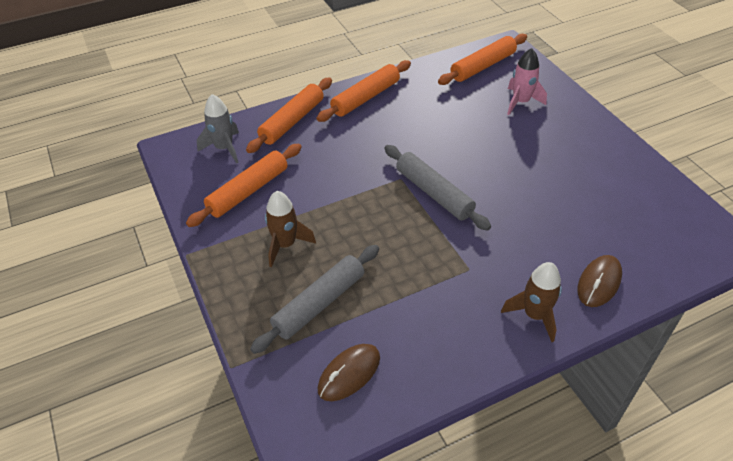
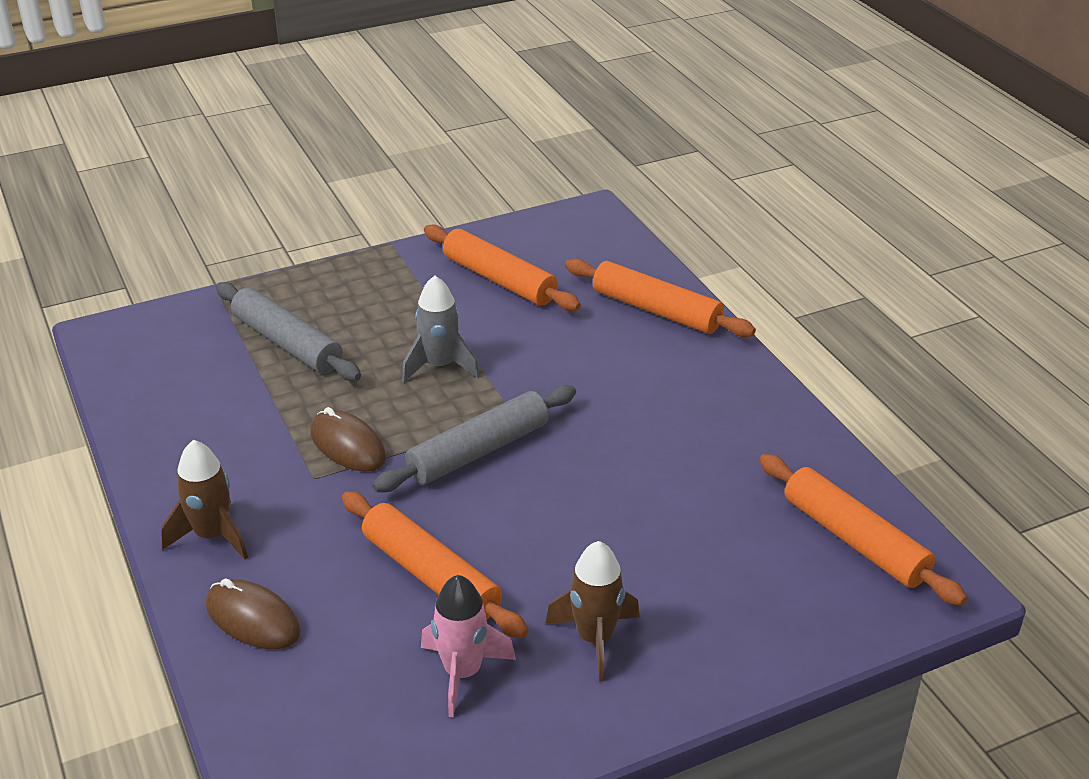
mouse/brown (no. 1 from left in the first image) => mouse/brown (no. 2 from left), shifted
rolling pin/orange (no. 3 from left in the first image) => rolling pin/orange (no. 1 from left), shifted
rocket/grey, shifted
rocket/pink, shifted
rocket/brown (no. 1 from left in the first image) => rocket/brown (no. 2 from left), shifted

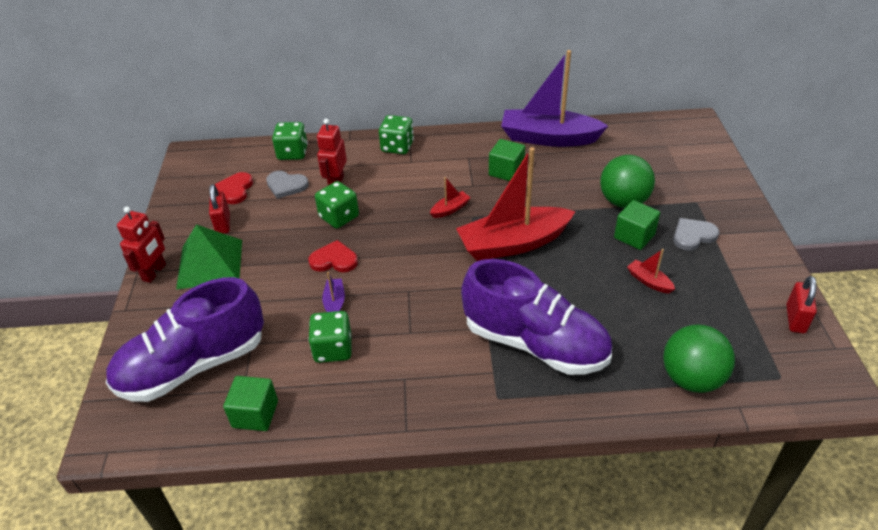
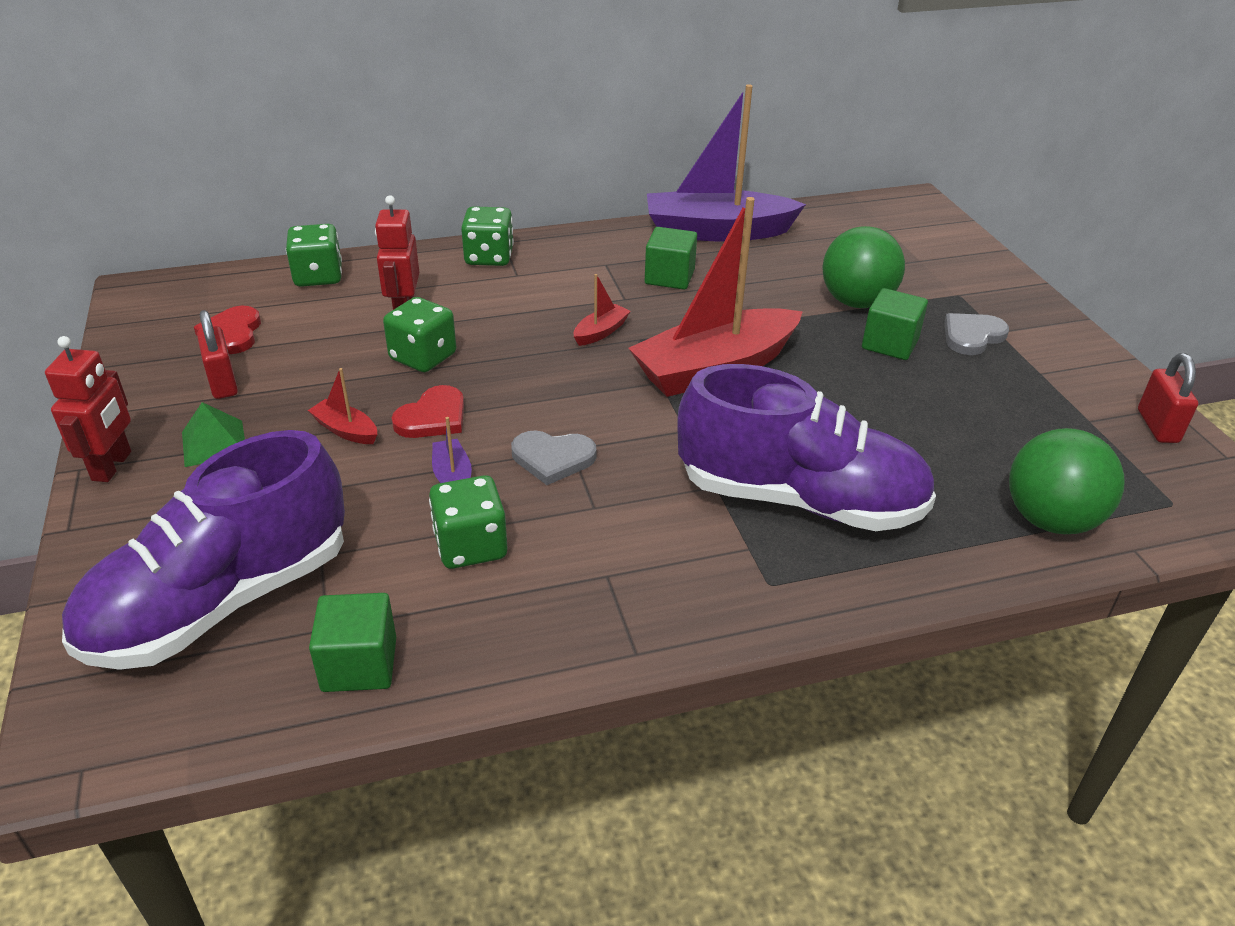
pyramid/green, x0.55
boat/red (no. 3 from left in the first image) => boat/red (no. 1 from left), shifted
heart/red (no. 2 from left), 135 degrees clockwise
heart/grey (no. 1 from left), shifted

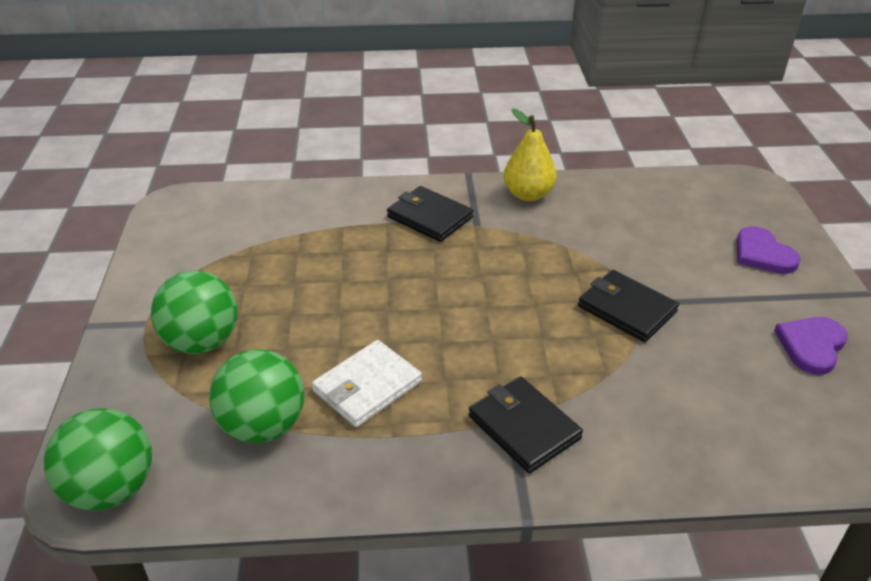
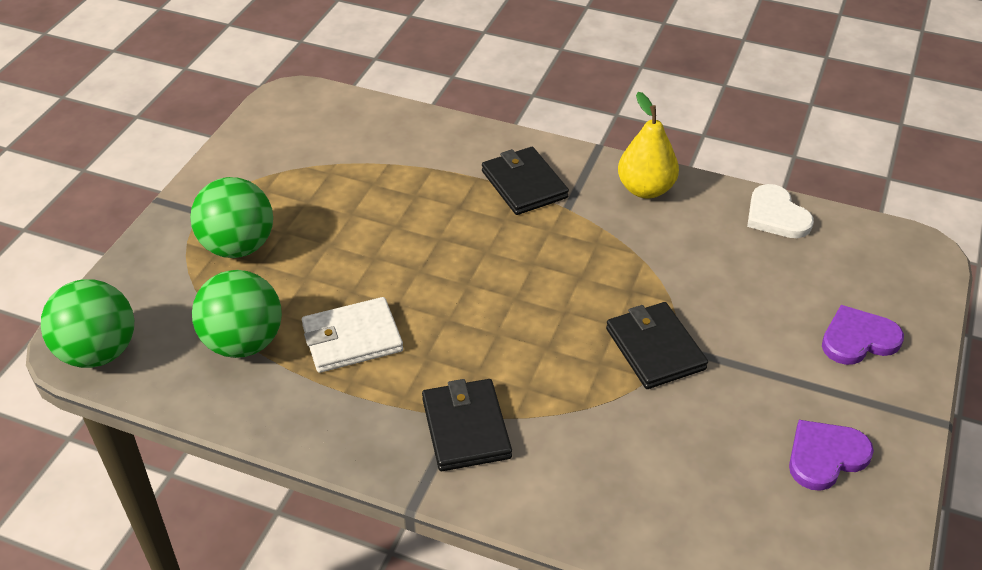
nothing => heart/white
heart/purple (no. 1 from left in the first image) => heart/purple (no. 2 from left), 75 degrees clockwise

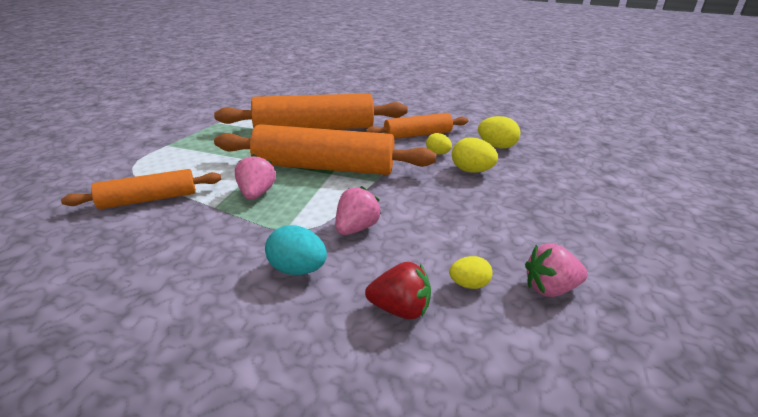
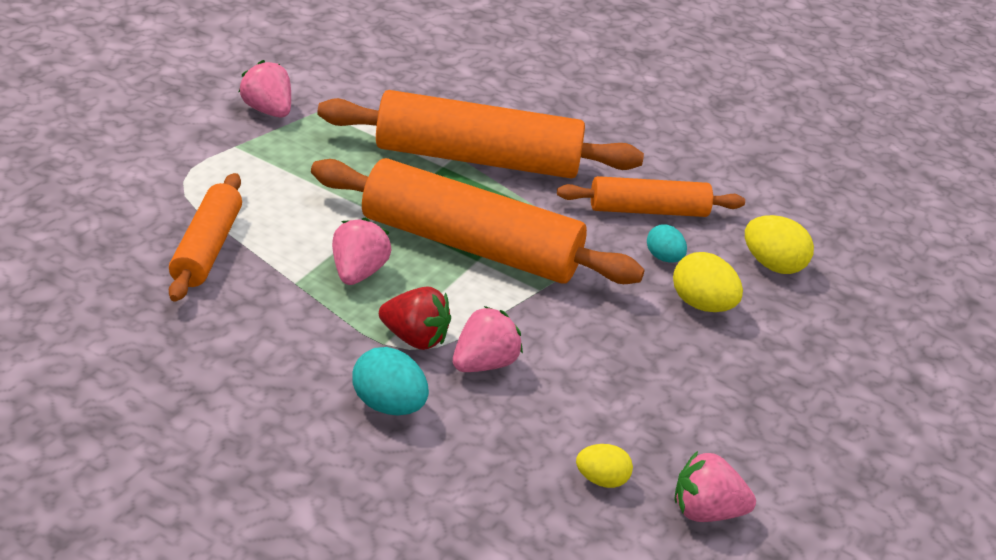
rolling pin/orange (no. 1 from left), 75 degrees counterclockwise
nothing => strawberry/pink (no. 1 from left)
strawberry/red, shifted
egg/yellow (no. 1 from left) => egg/turquoise (no. 2 from left)

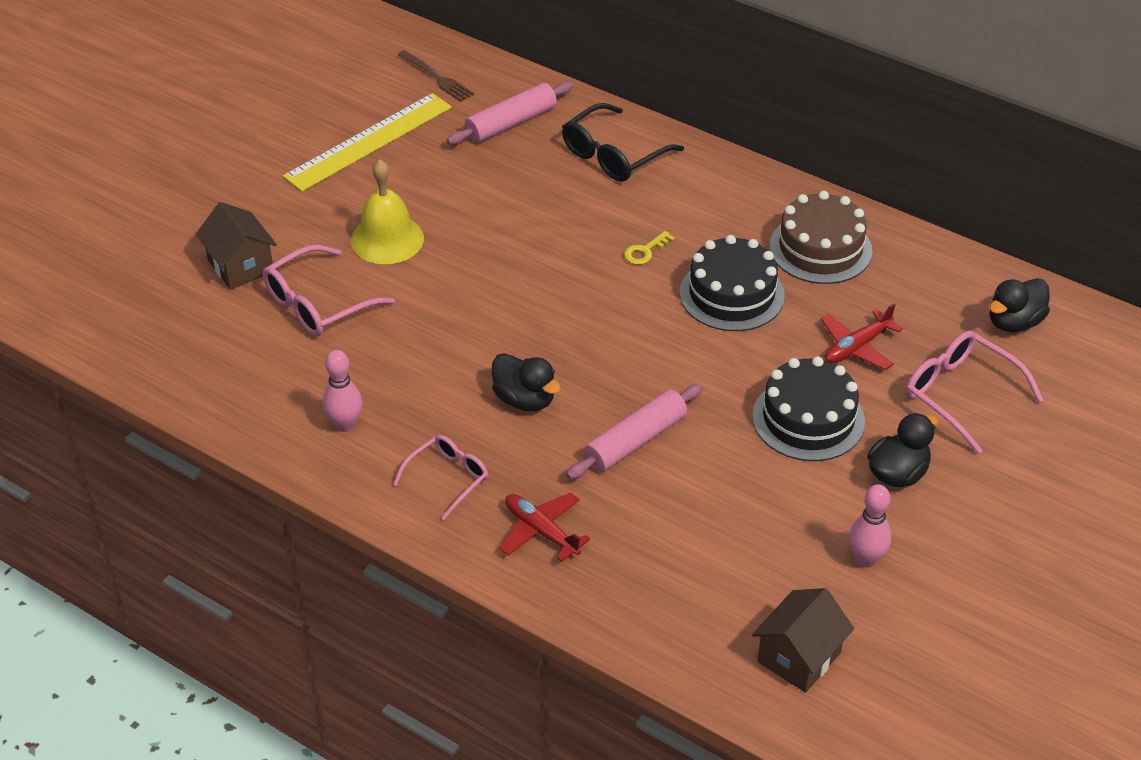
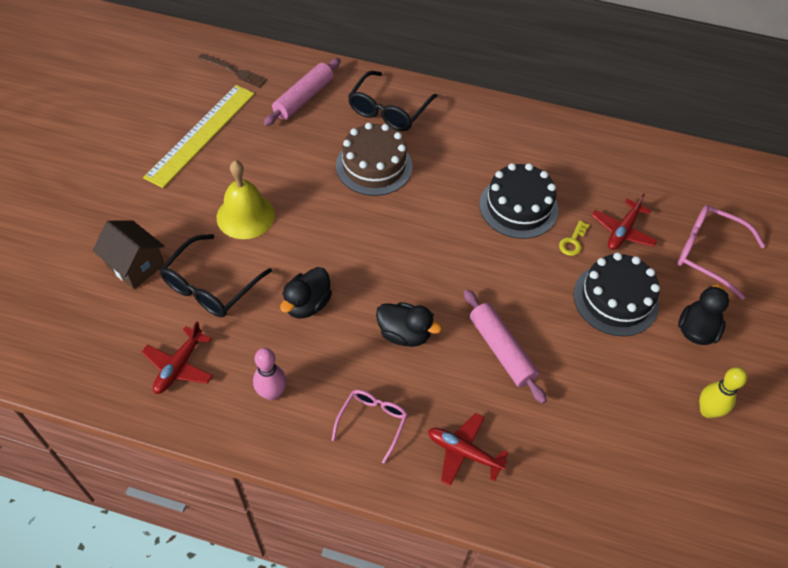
nothing => plane/red (no. 1 from left)
glasses/pink (no. 1 from left) => glasses/black (no. 1 from left)
duck/black (no. 3 from left in the first image) => duck/black (no. 1 from left), shifted
cake/brown, shifted
rolling pin/pink (no. 2 from left), 60 degrees counterclockwise
key/yellow, shifted
bowling pin/pink (no. 2 from left) => bowling pin/yellow
house/brown (no. 2 from left) => nothing

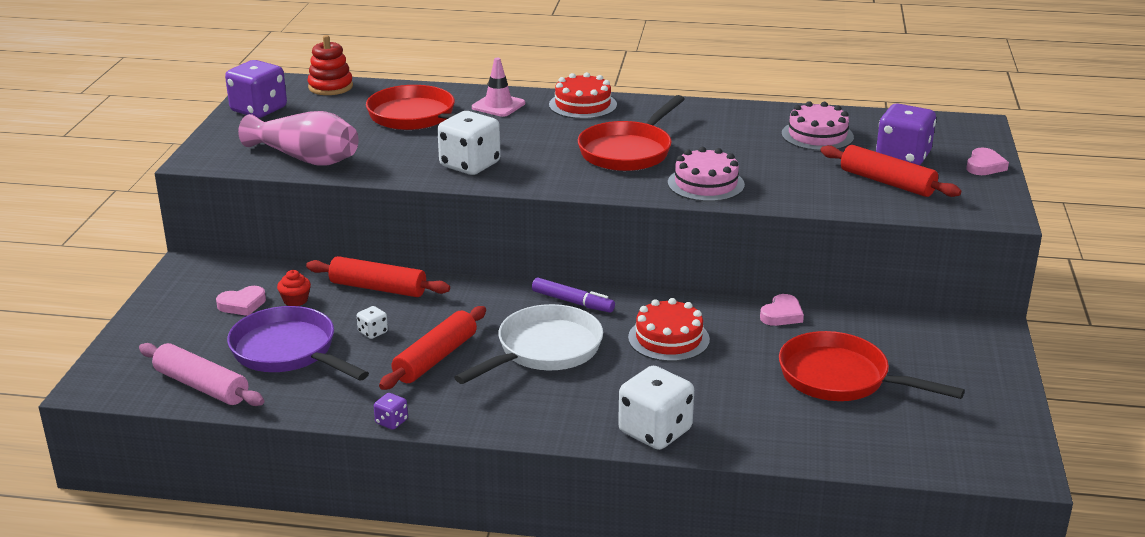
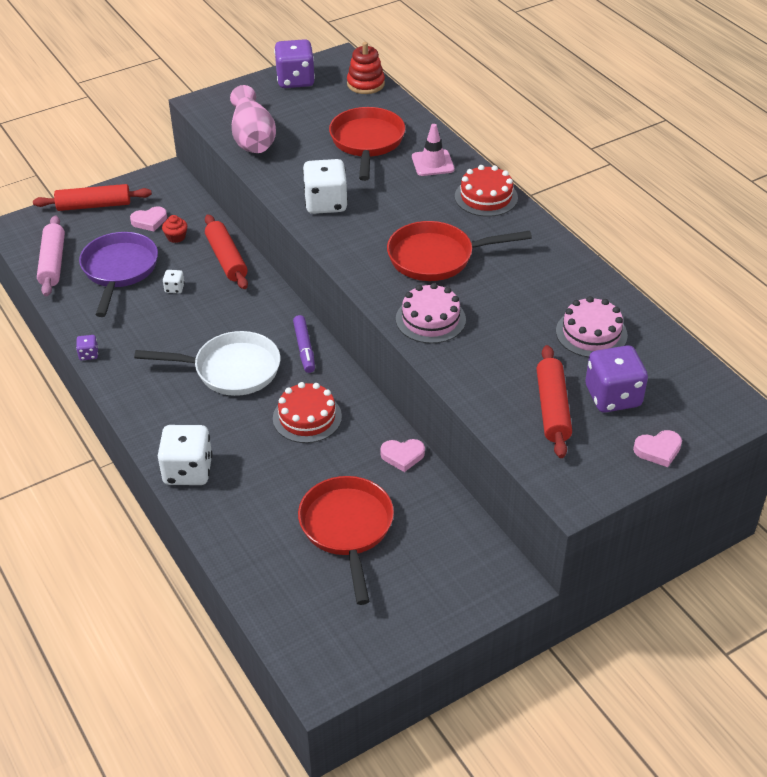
rolling pin/red (no. 2 from left in the first image) => rolling pin/red (no. 1 from left), shifted
heart/pink (no. 1 from left), 45 degrees counterclockwise

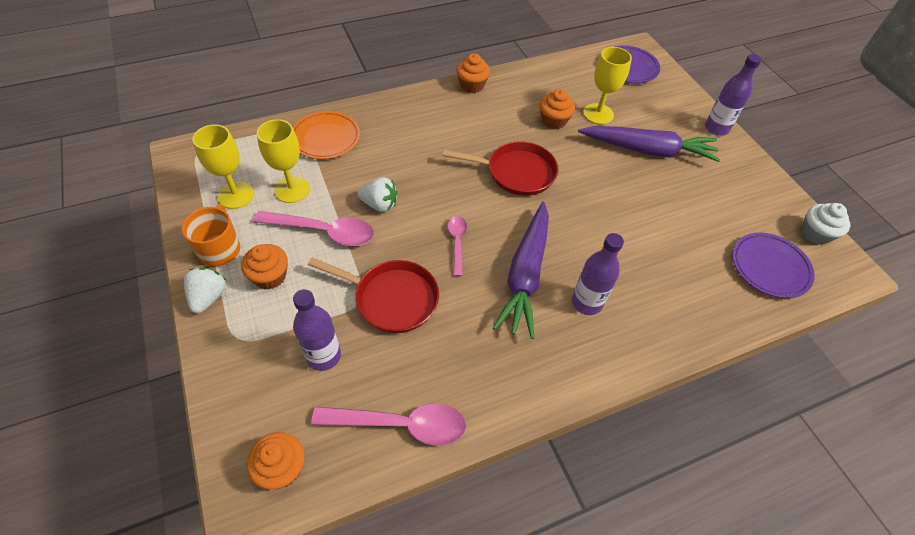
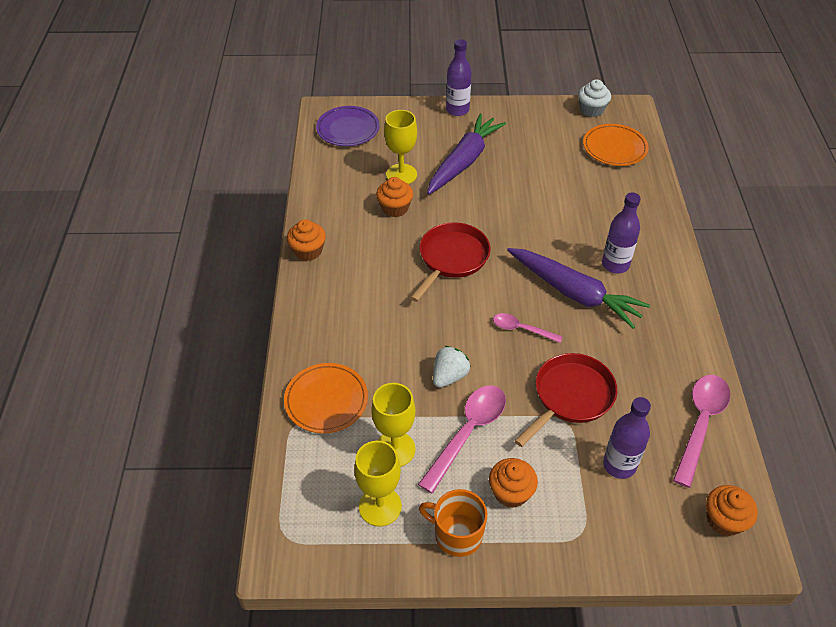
plate/purple (no. 2 from left) => plate/orange (no. 2 from left)
strawberry/white (no. 1 from left) => nothing

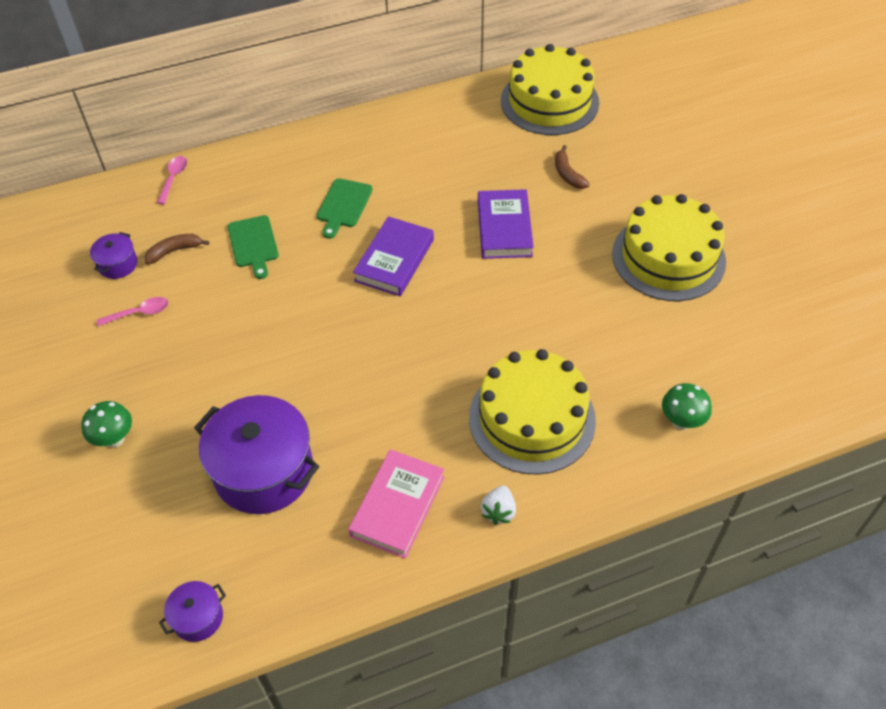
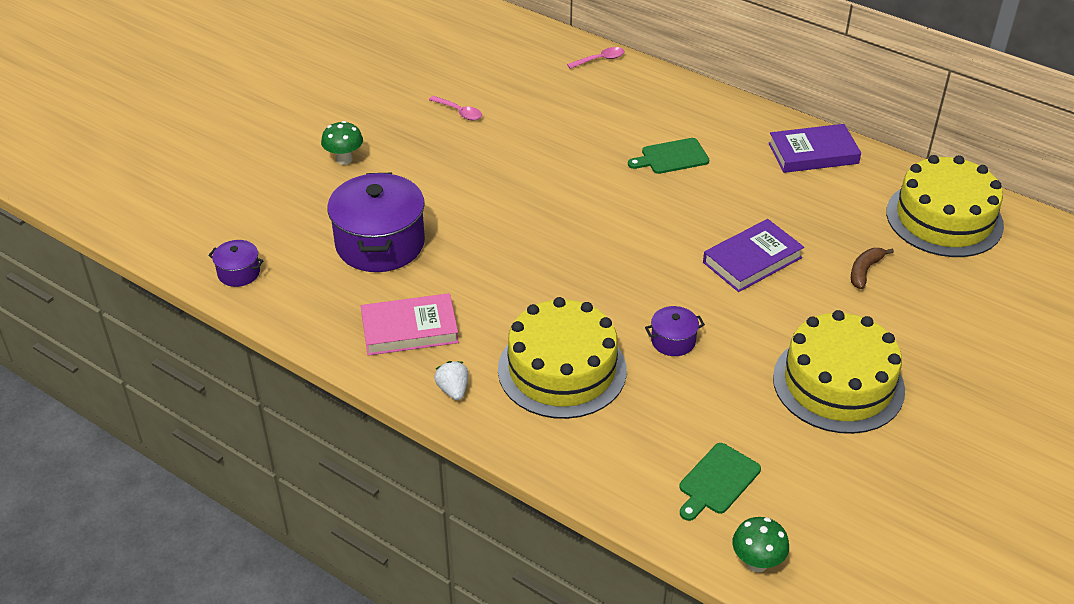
strawberry/white, 90 degrees clockwise
pot/purple (no. 1 from left in the first image) => pot/purple (no. 3 from left), shifted
cutting board/green (no. 1 from left in the first image) => cutting board/green (no. 2 from left), shifted
mushroom/green (no. 2 from left), shifted
book/purple (no. 1 from left in the first image) => book/purple (no. 2 from left), shifted
banana/brown (no. 1 from left) => nothing

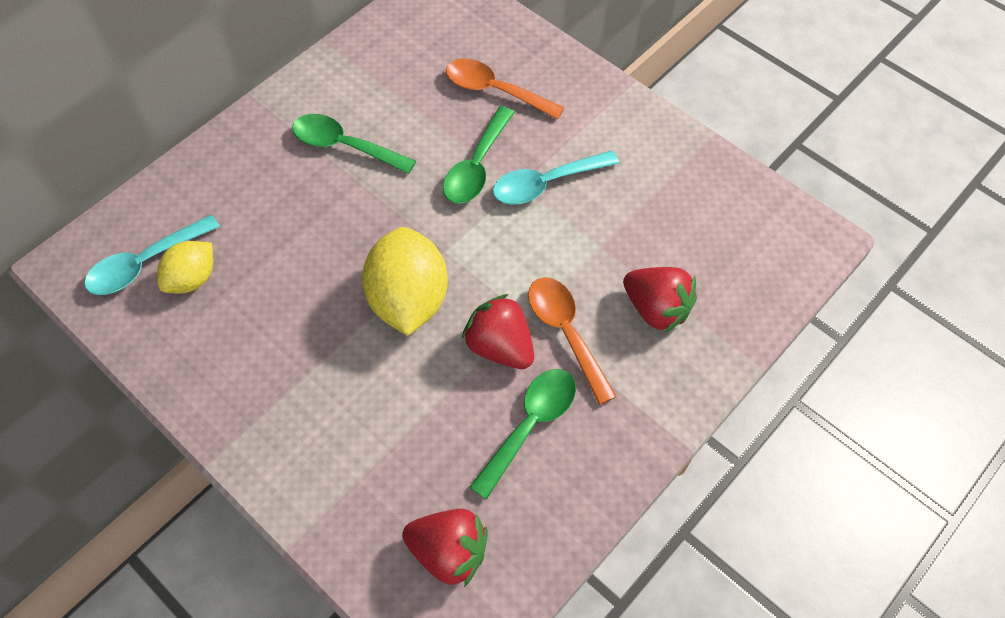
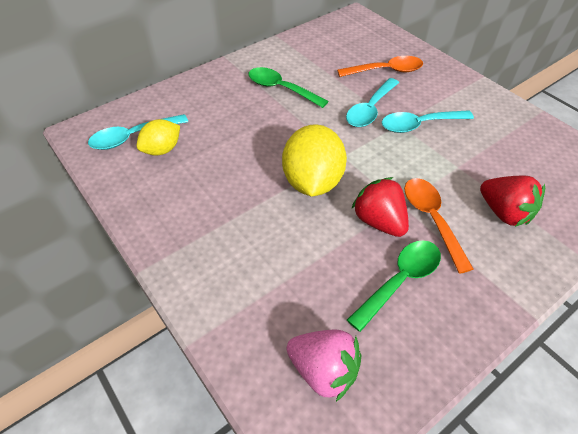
strawberry/red (no. 1 from left) => strawberry/pink
spoon/orange (no. 1 from left), 135 degrees clockwise
spoon/green (no. 2 from left) => spoon/turquoise (no. 2 from left)

